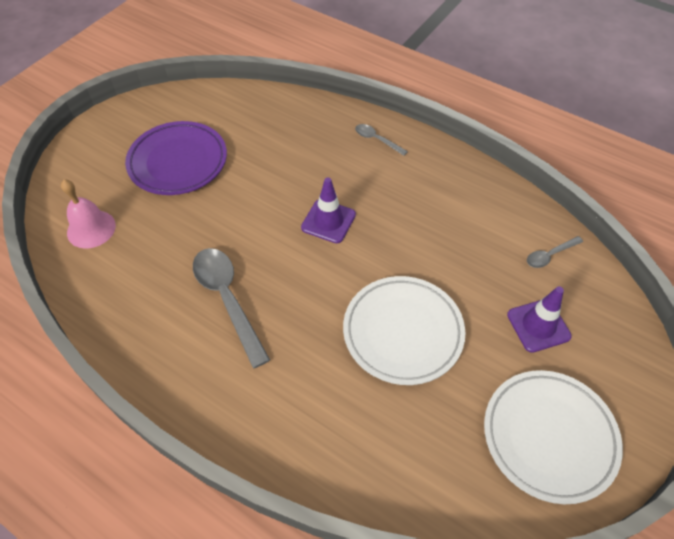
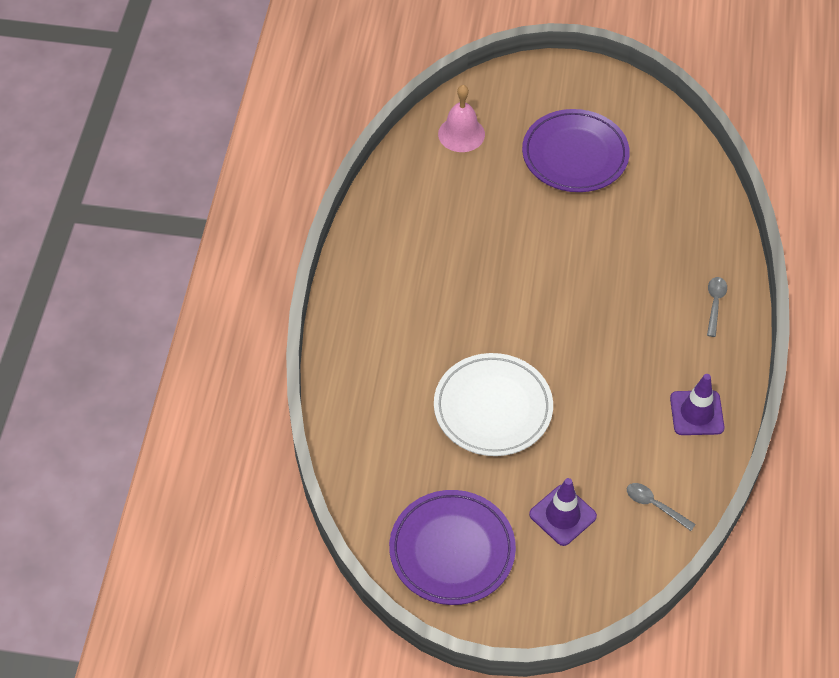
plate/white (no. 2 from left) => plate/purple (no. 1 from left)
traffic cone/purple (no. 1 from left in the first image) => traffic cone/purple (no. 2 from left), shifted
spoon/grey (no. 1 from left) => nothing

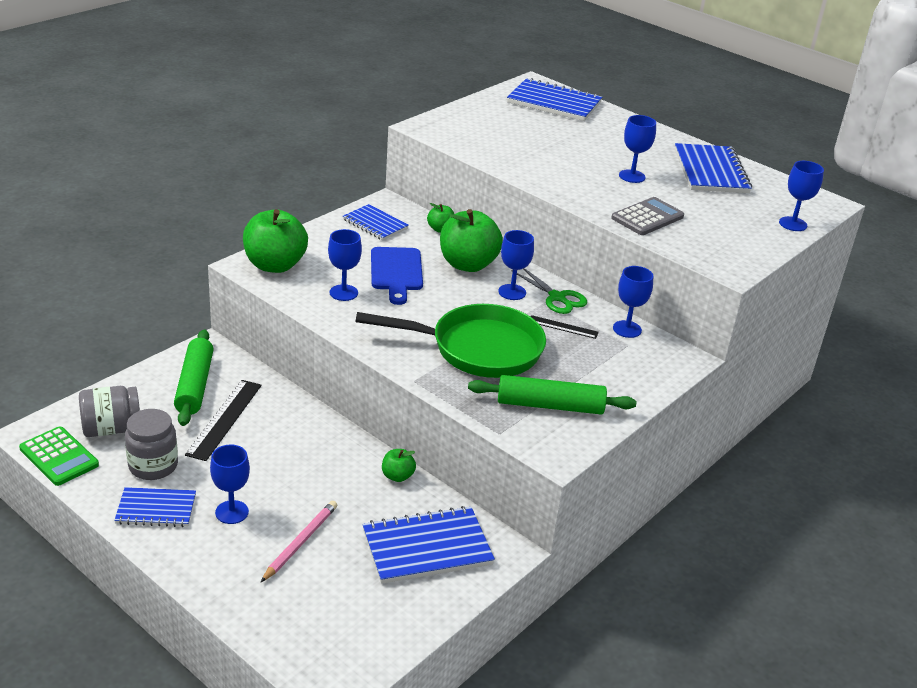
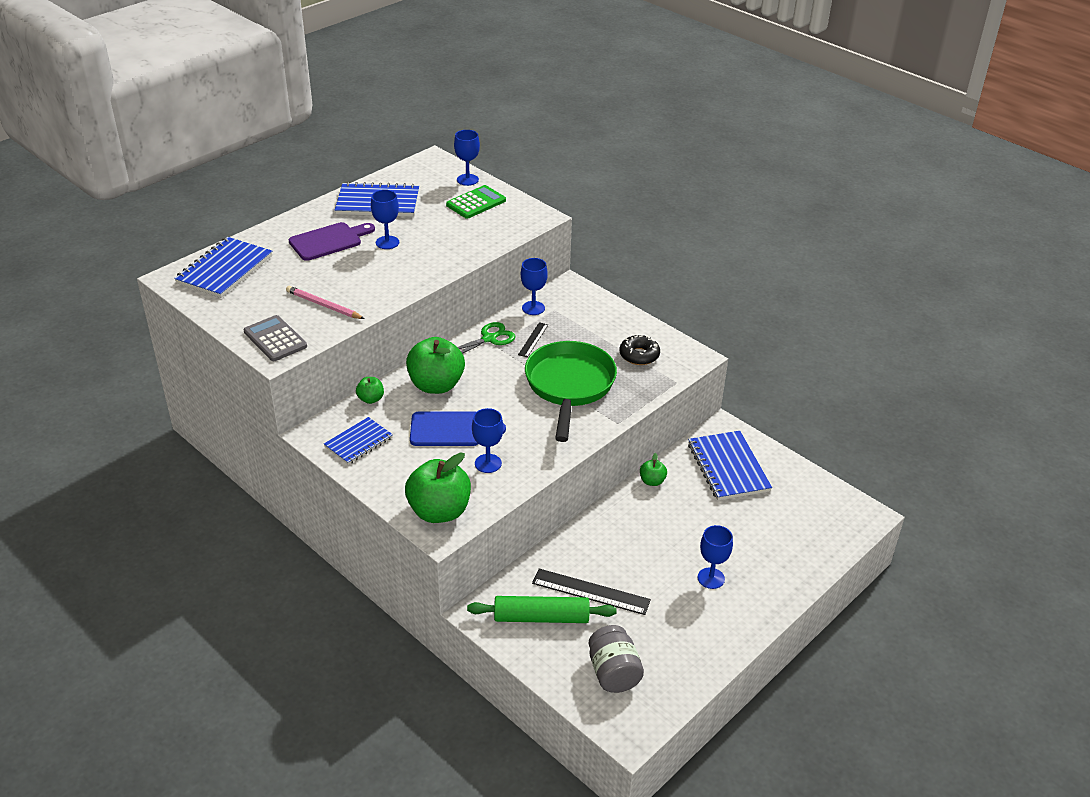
calculator/grey, shifted
pencil/pink, shifted
nothing => cutting board/purple
calculator/green, shifted
rolling pin/green (no. 2 from left) => donut/black
notebook/blue (no. 1 from left) => nothing
jar/grey (no. 2 from left) => nothing
goblet/blue (no. 3 from left) => nothing

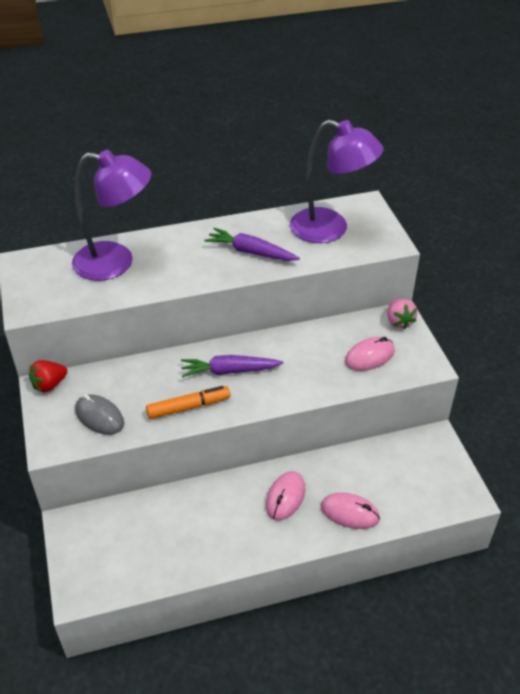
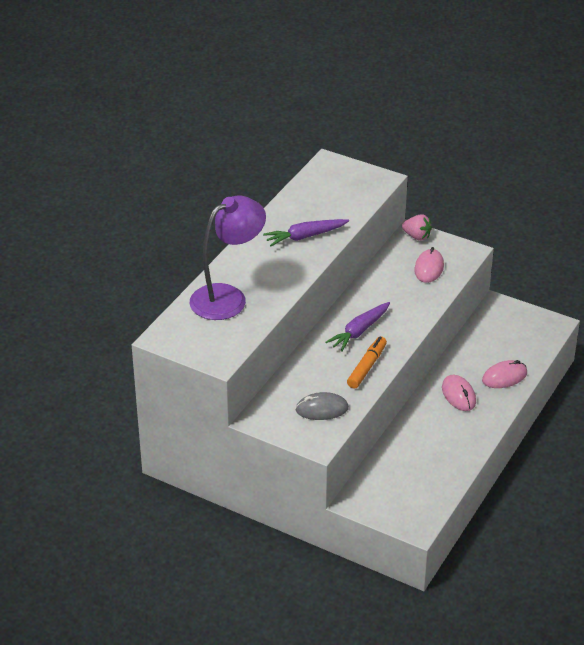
strawberry/red => nothing
lamp/purple (no. 2 from left) => nothing

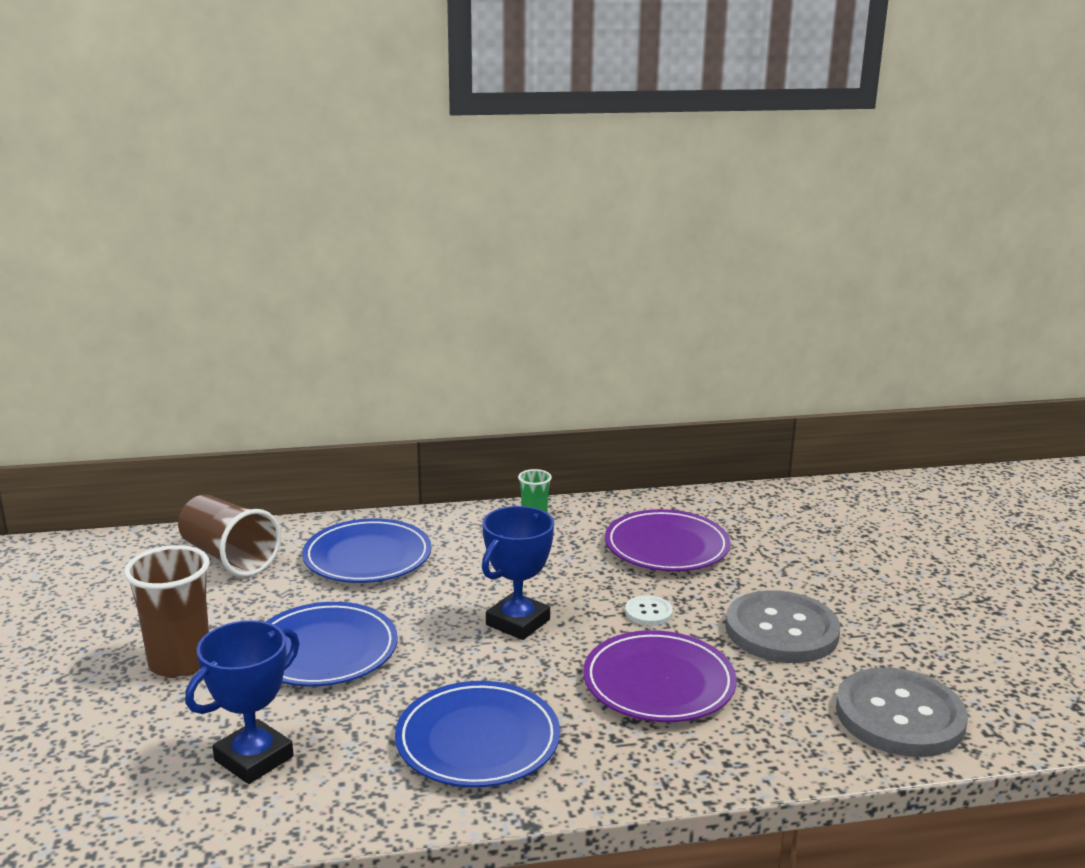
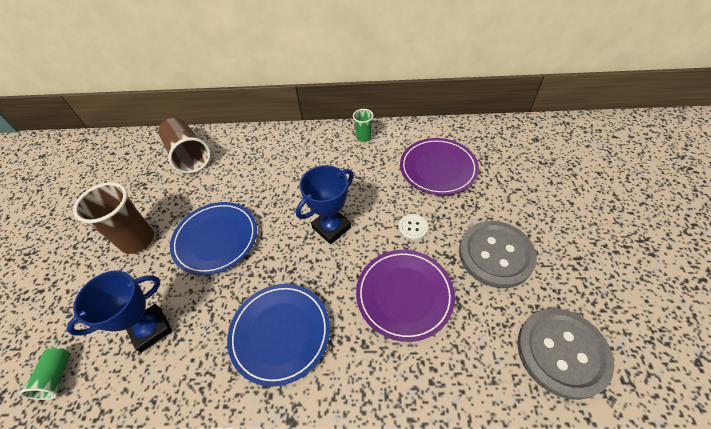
nothing => cup/green (no. 1 from left)
plate/blue (no. 2 from left) => nothing

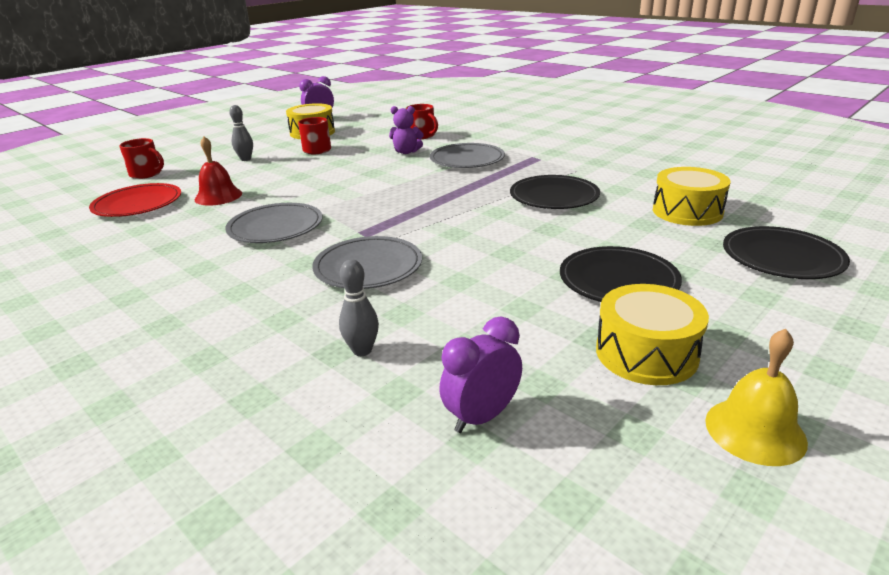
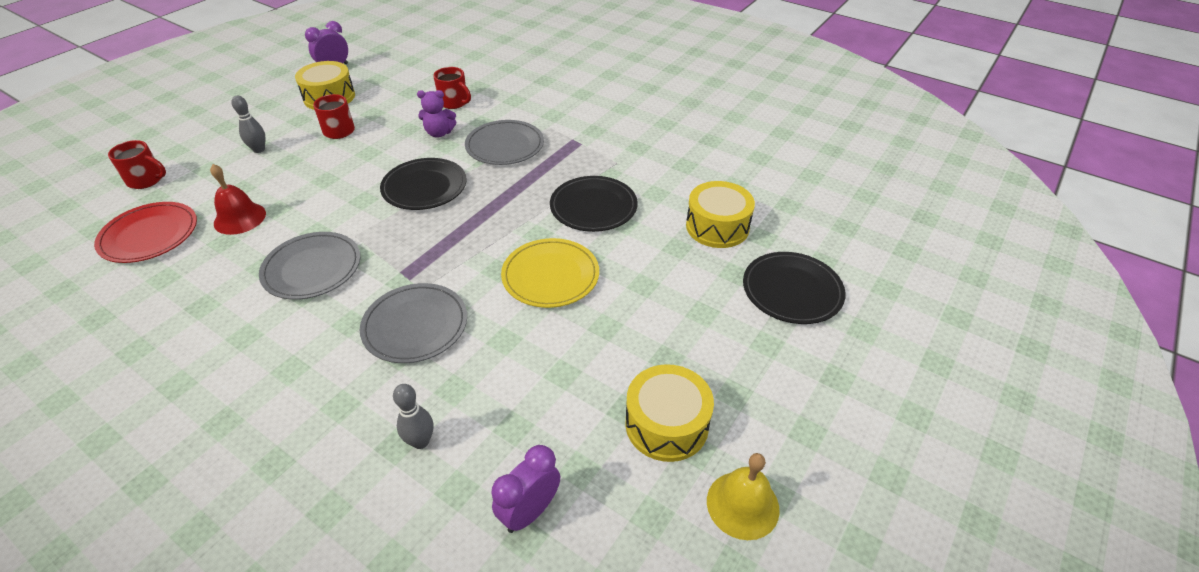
plate/black (no. 2 from left in the first image) => plate/black (no. 1 from left), shifted
nothing => plate/yellow

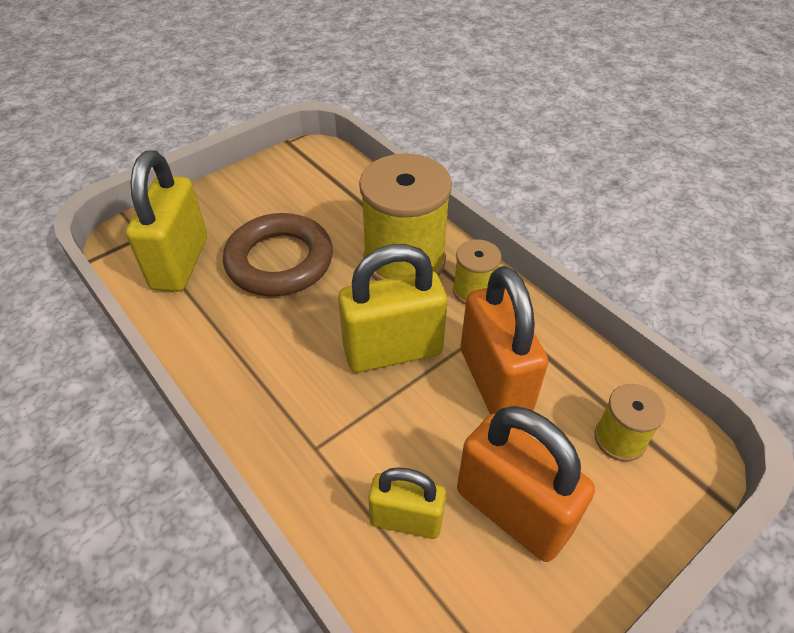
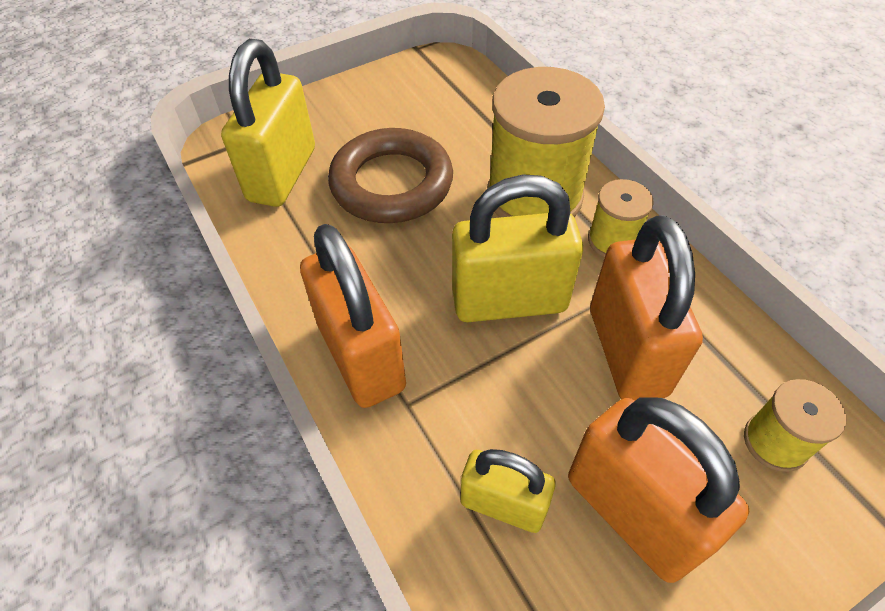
nothing => padlock/orange (no. 1 from left)

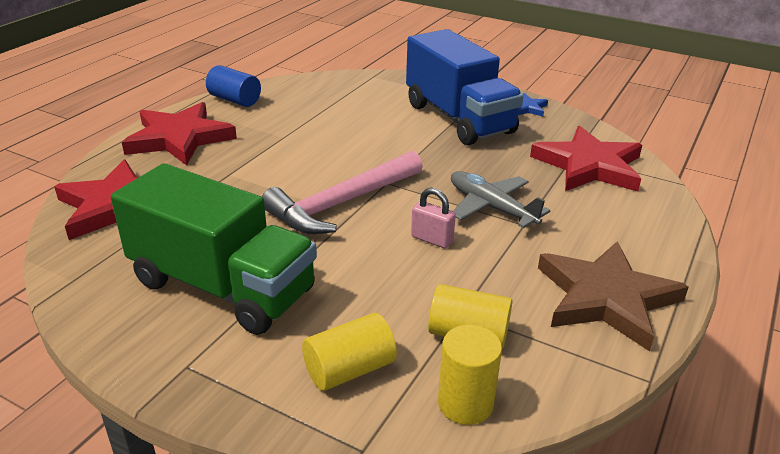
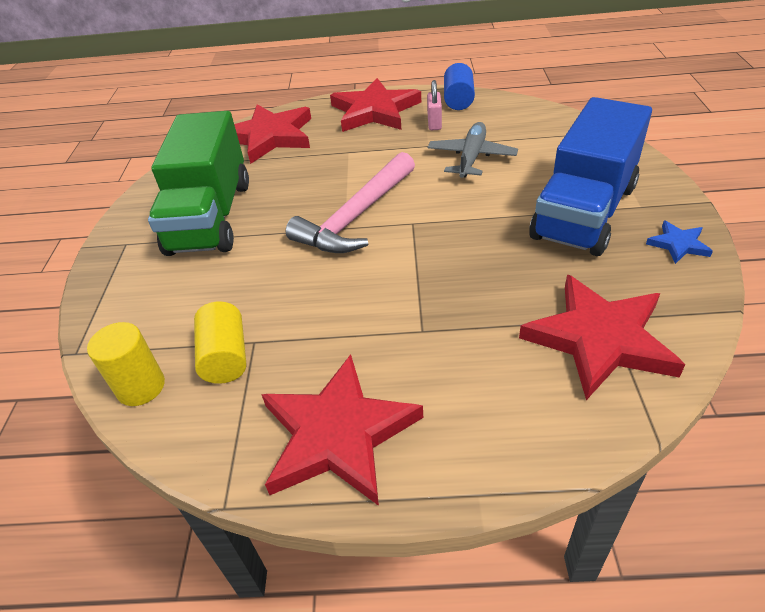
star/brown => star/red (no. 2 from left)
hammer/pink, 75 degrees counterclockwise
padlock/pink, shifted
plane/grey, shifted
cylinder/yellow (no. 1 from left) => nothing

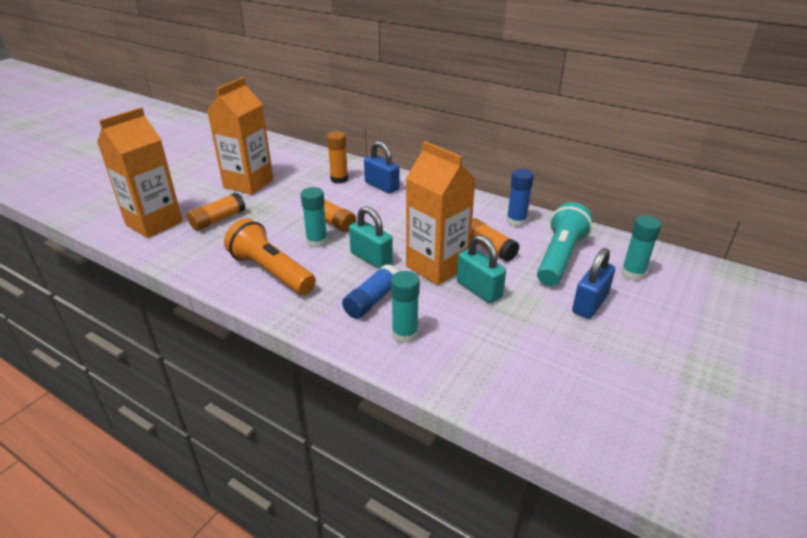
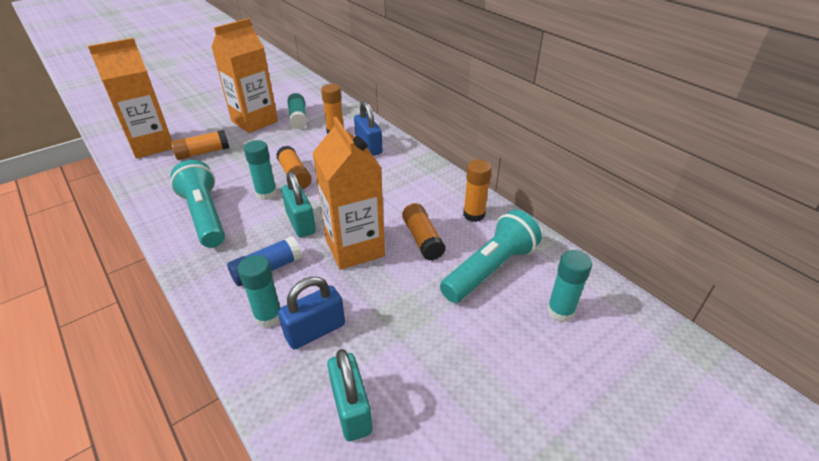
flashlight/orange => flashlight/turquoise (no. 1 from left)
padlock/blue (no. 2 from left in the first image) => padlock/blue (no. 1 from left), shifted
nothing => glue stick/turquoise (no. 3 from left)
padlock/turquoise (no. 2 from left), shifted
glue stick/blue (no. 2 from left) => glue stick/orange (no. 5 from left)

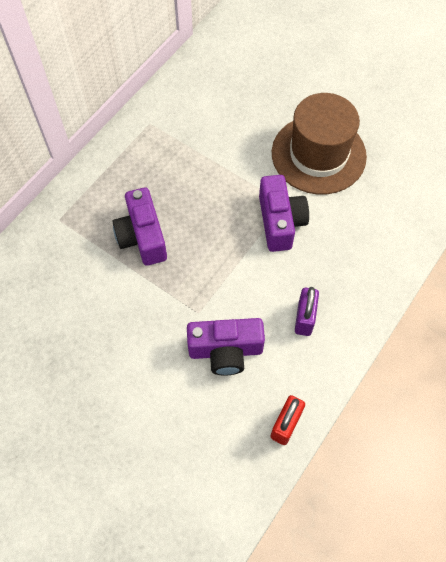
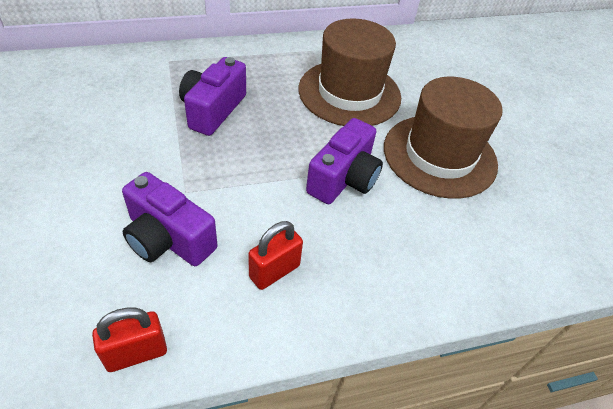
padlock/purple => padlock/red (no. 2 from left)
nothing => hat/brown (no. 1 from left)

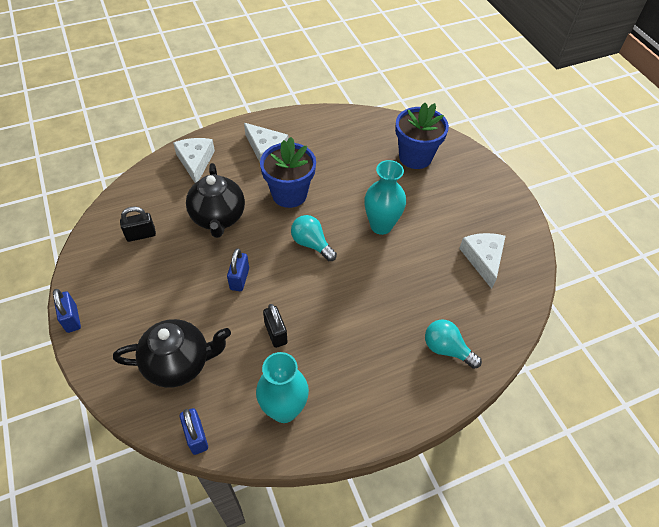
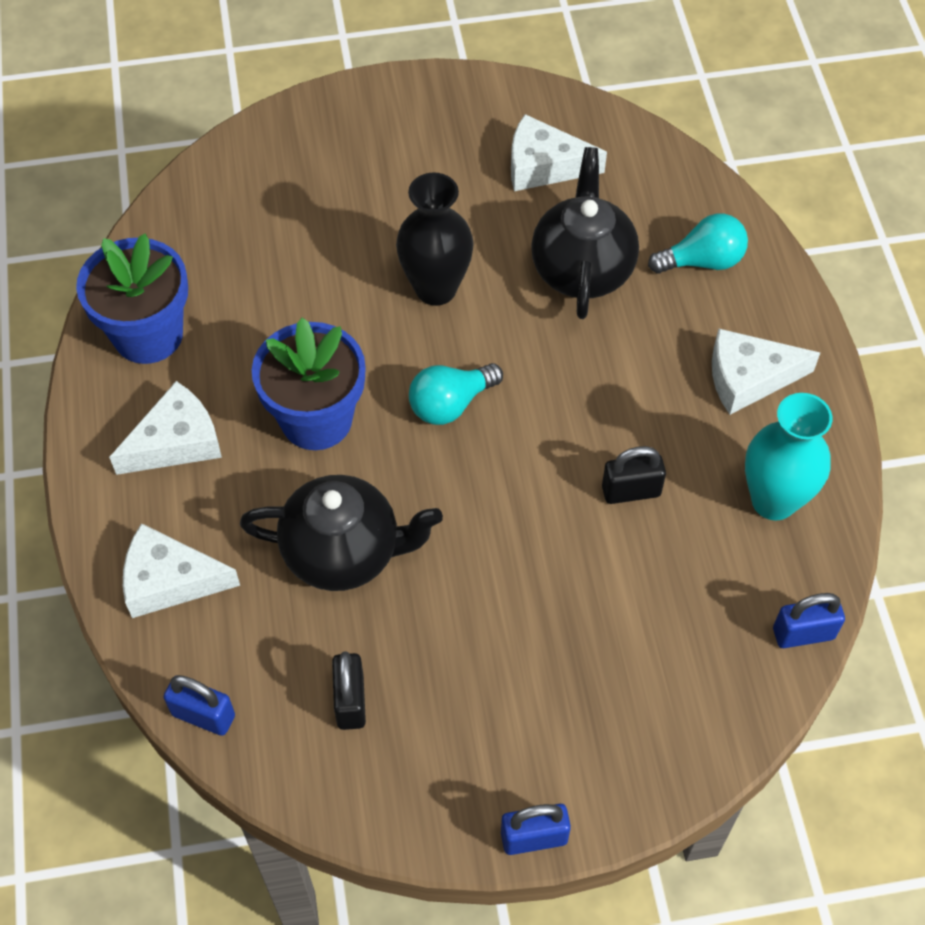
flower pot/blue (no. 2 from left in the first image) => flower pot/blue (no. 1 from left), shifted
padlock/blue (no. 3 from left in the first image) => padlock/blue (no. 1 from left), shifted
vase/turquoise (no. 2 from left) => vase/black
teapot/black (no. 1 from left in the first image) => teapot/black (no. 2 from left), shifted
light bulb/turquoise (no. 2 from left), 150 degrees counterclockwise
nothing => cheese/white (no. 4 from left)

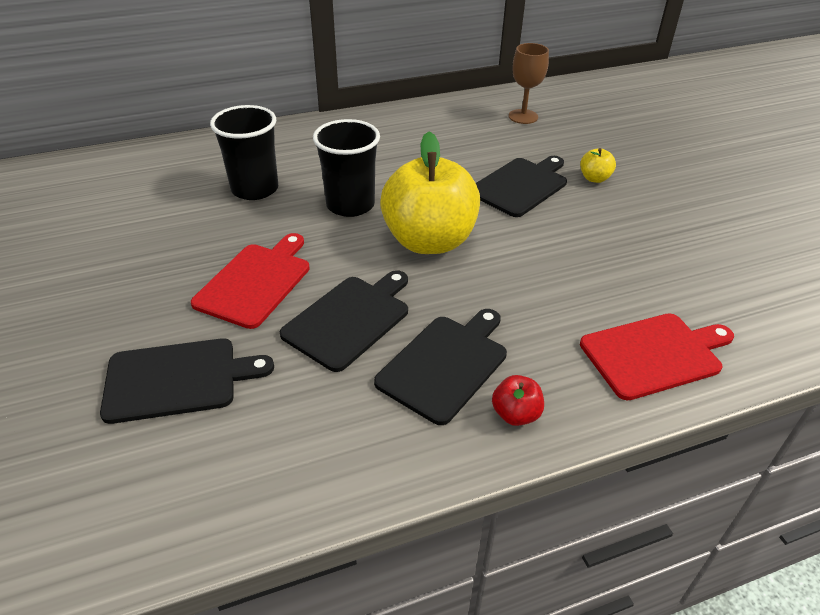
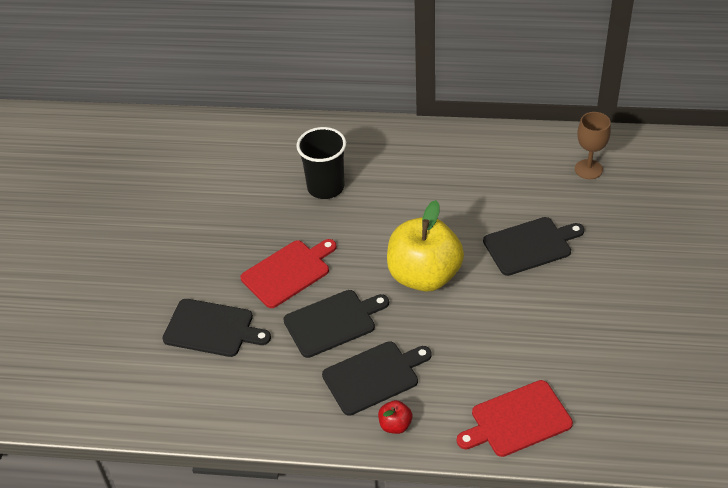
cutting board/red (no. 2 from left), 150 degrees clockwise
cup/black (no. 2 from left) => nothing
apple/yellow (no. 2 from left) => nothing

